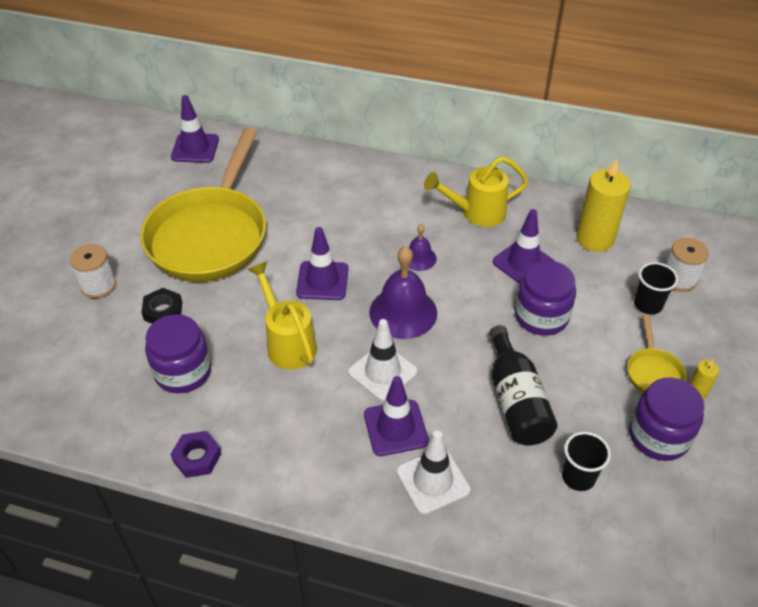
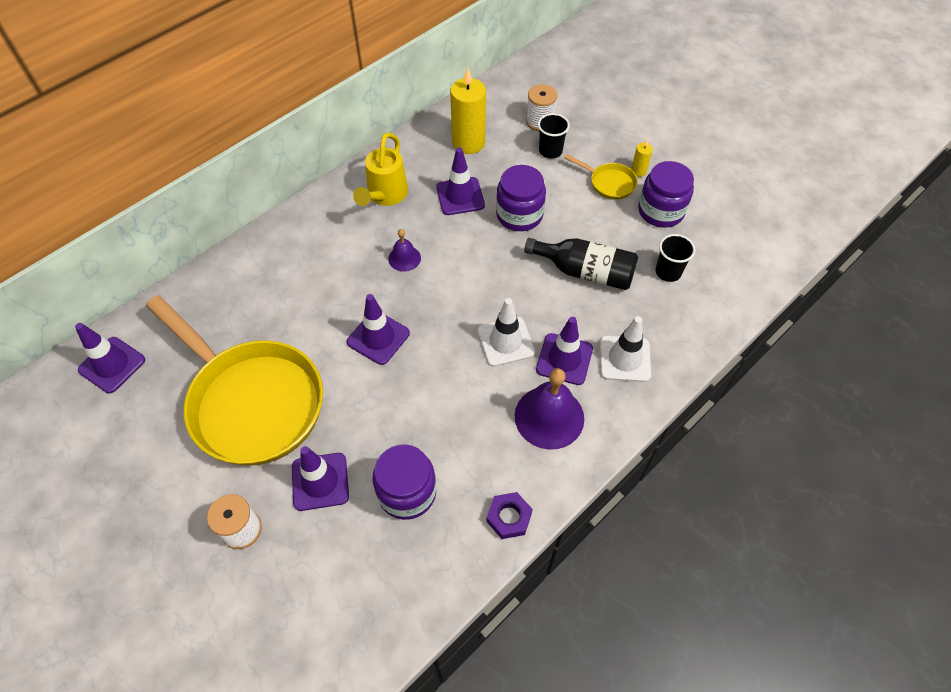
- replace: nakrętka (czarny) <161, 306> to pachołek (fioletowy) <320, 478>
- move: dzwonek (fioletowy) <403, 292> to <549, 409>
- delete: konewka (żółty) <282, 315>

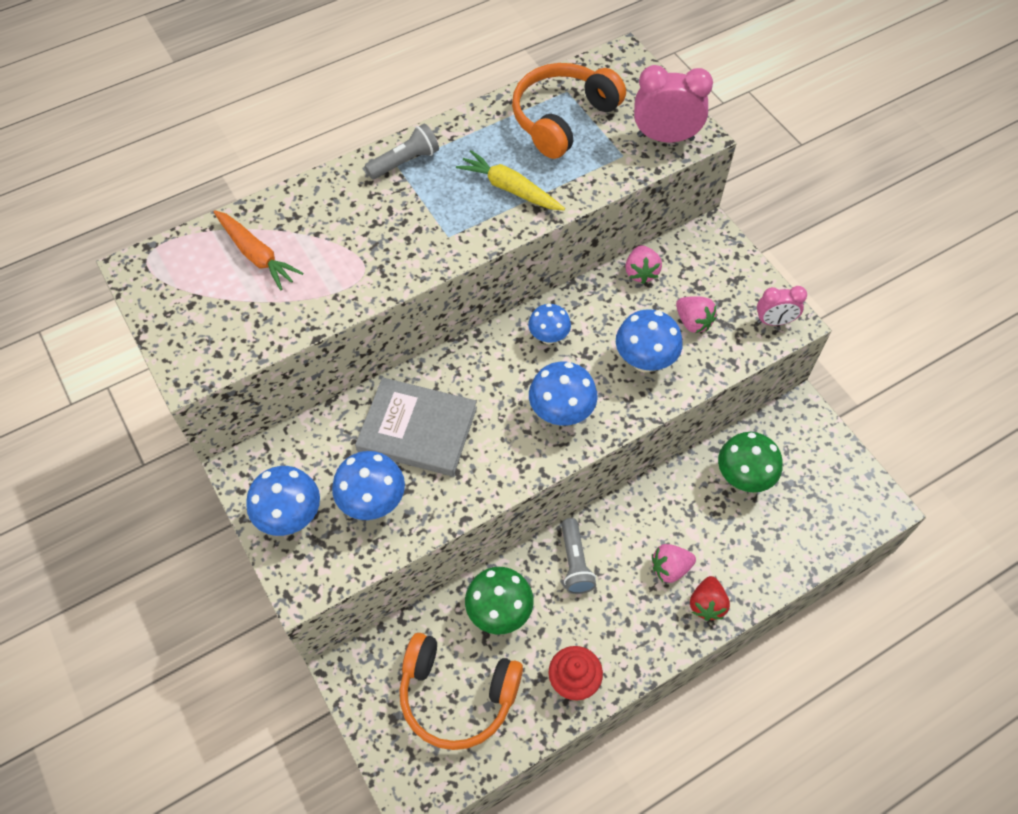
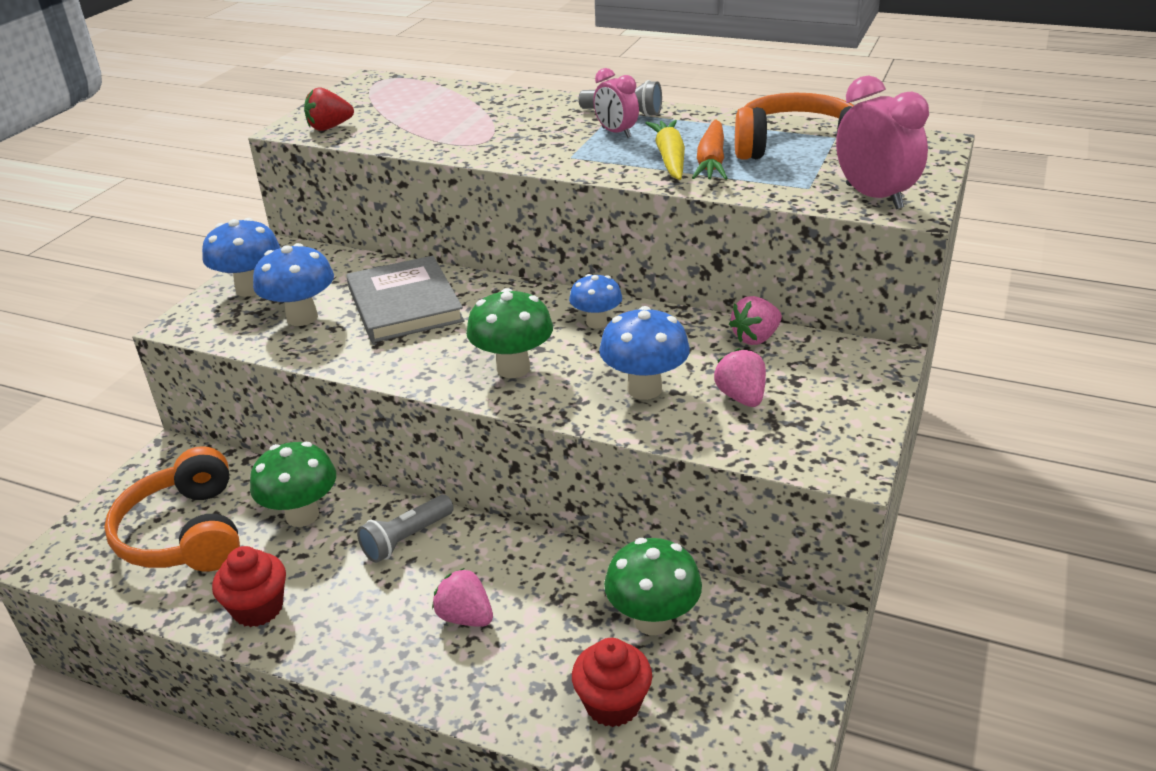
- move: truskawka (czerwony) <710, 598> to <329, 109>
- recolor: grzyb (niebieski) <563, 393> to grzyb (zielony) <509, 333>
- insert: muffinka (czerwony) <612, 682>
- move: budzik (różowy) <782, 306> to <616, 103>
- move: marchewka (pomarańczowy) <258, 250> to <709, 149>
- rotate: truskawka (różowy) <696, 314> = <740, 377> 150 degrees clockwise

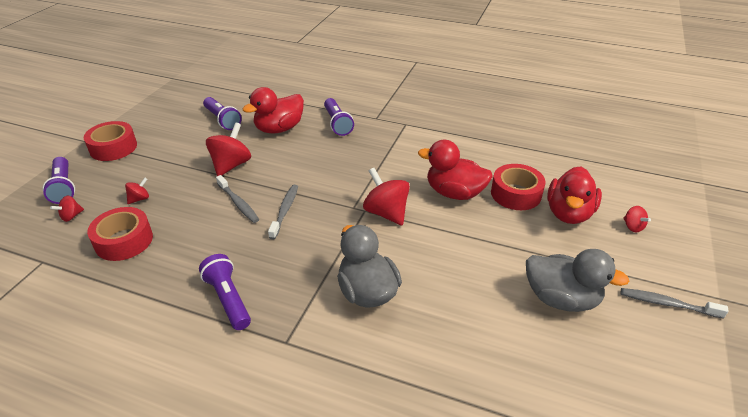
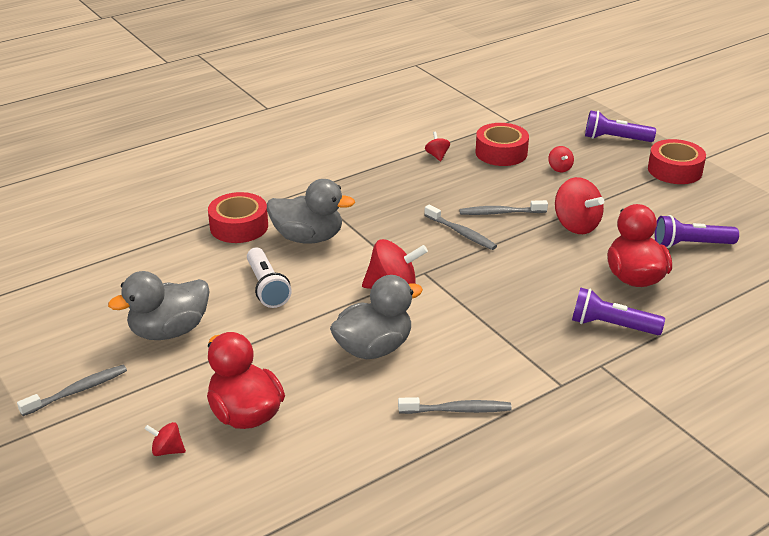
- move: taśma klejąca (czerwony) <518, 187> to <238, 217>
- insert: latarka (biały) <269, 277>
- recolor: kaczka (czerwony) <455, 170> to kaczka (szary) <376, 317>
- insert: szczoteczka do zębów (szary) <455, 405>
- move: bączek (czerwony) <67, 209> to <437, 146>
- delete: latarka (fioletowy) <225, 292>

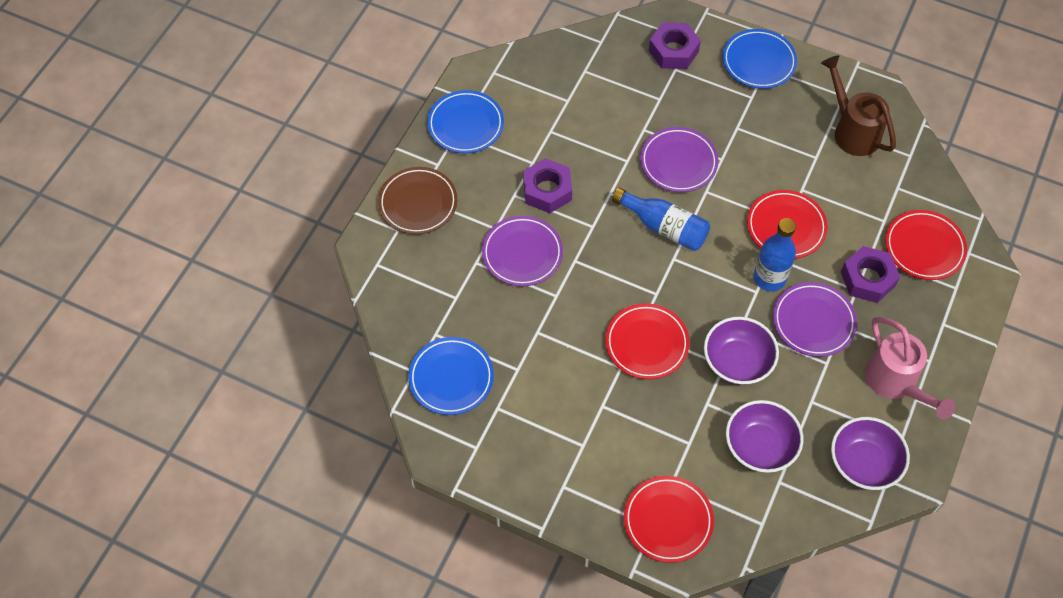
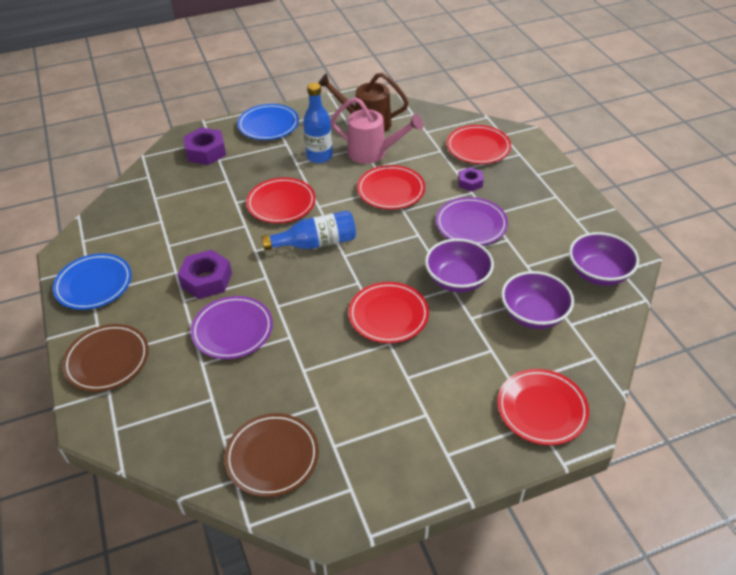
- recolor: talerz (niebieski) <451, 376> to talerz (brązowy) <271, 455>
- recolor: talerz (fioletowy) <679, 159> to talerz (czerwony) <281, 200>
- move: butelka (niebieski) <775, 254> to <318, 123>
- move: konewka (różowy) <910, 368> to <377, 130>
- resize: nakrętka (fioletowy) <870, 274> = <470, 179> x0.59

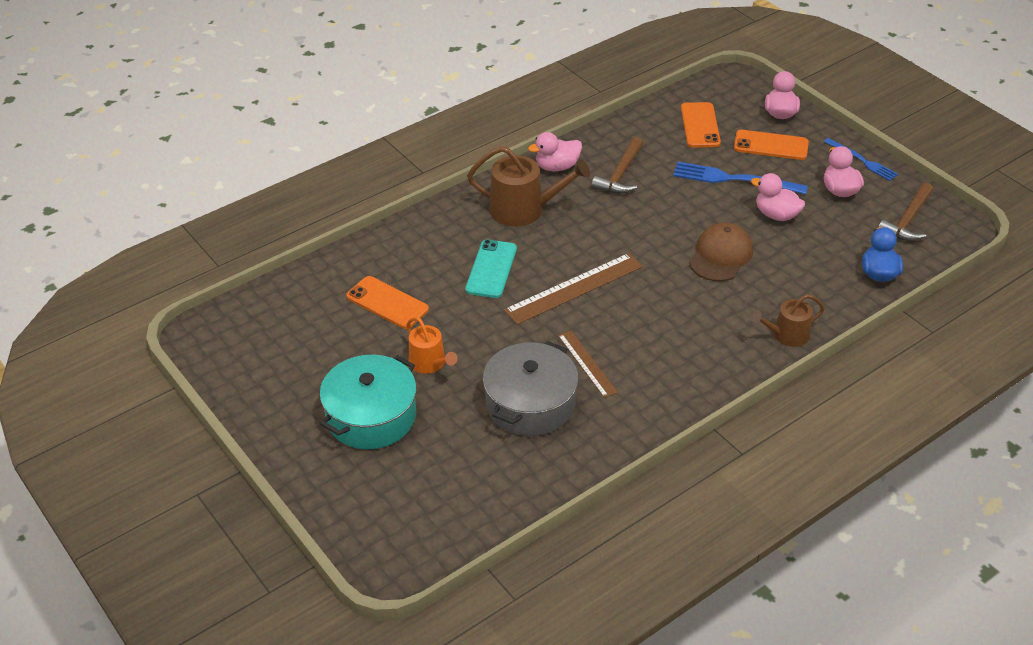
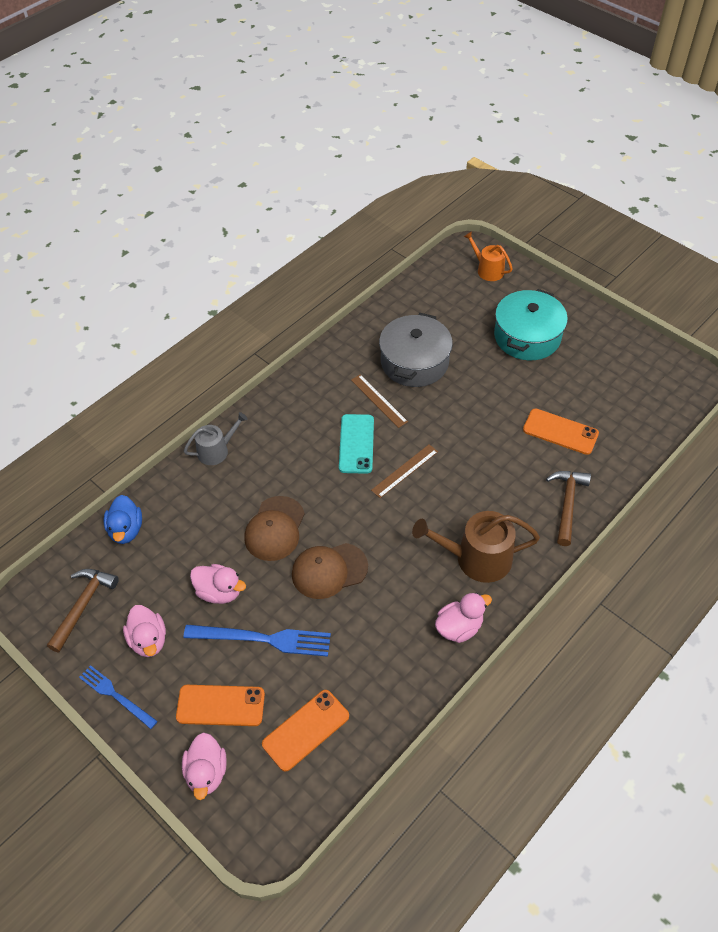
- recolor: konewka (brązowy) <788, 320> to konewka (szary) <216, 438>
- rotate: telefon (pomarańczowy) <701, 125> = <305, 731> 60 degrees clockwise
- insert: czapka (brązowy) <330, 571>
- move: telefon (turkusowy) <491, 268> to <356, 444>
- resize: linijka (brązowy) <573, 289> = <404, 471> x0.60
- move: konewka (pomarańczowy) <431, 345> to <488, 256>
- move: młotek (brązowy) <617, 165> to <568, 508>

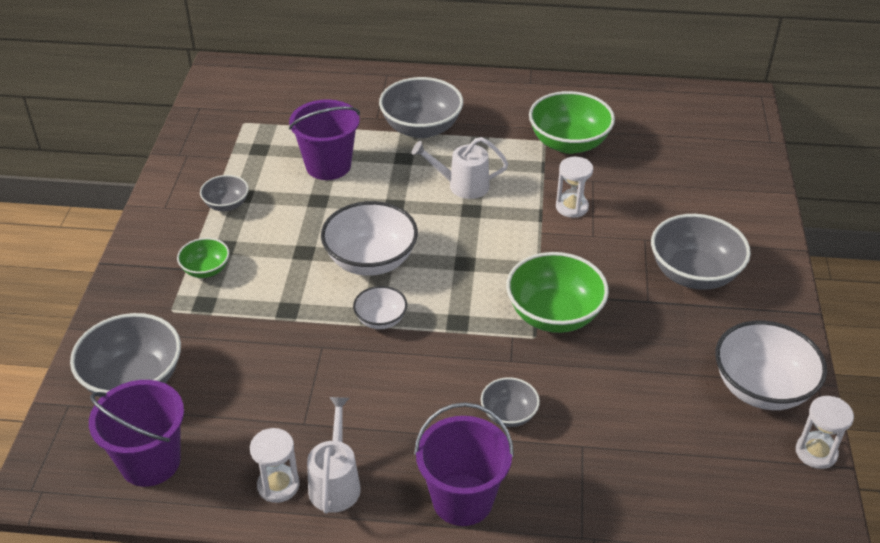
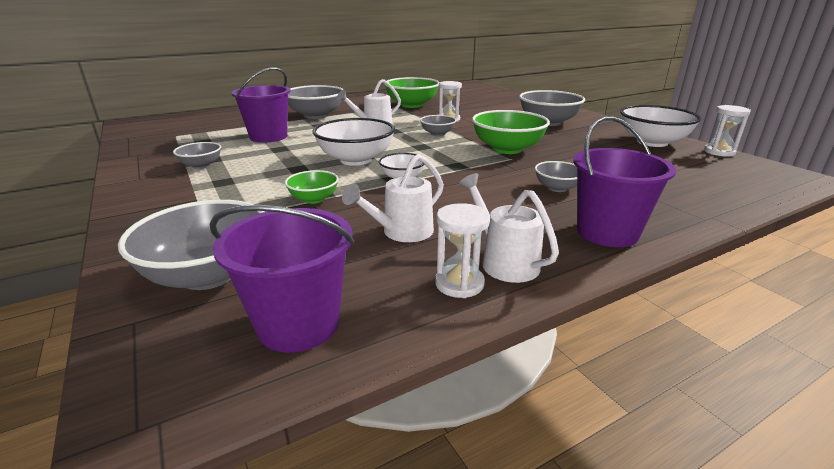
- move: miska (zielony) <203, 258> to <312, 187>
- insert: konewka (biały) <393, 198>
- insert: miska (szary) <438, 125>

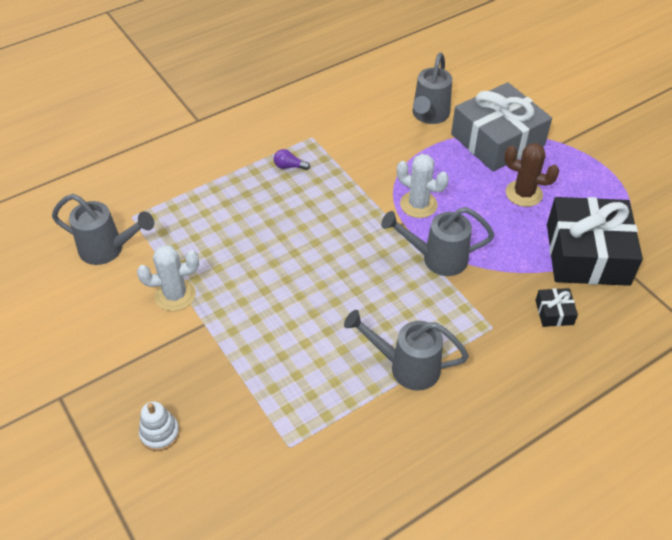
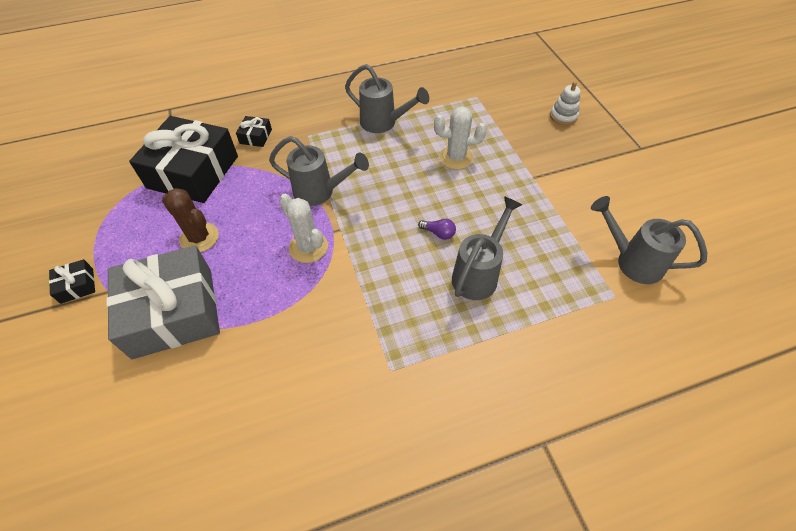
- insert: prezent (czarny) <72, 281>
- move: żarówka (fioletowy) <292, 159> to <437, 229>
- move: kaktus (biały) <168, 278> to <460, 138>
- move: konewka (szary) <432, 88> to <487, 248>

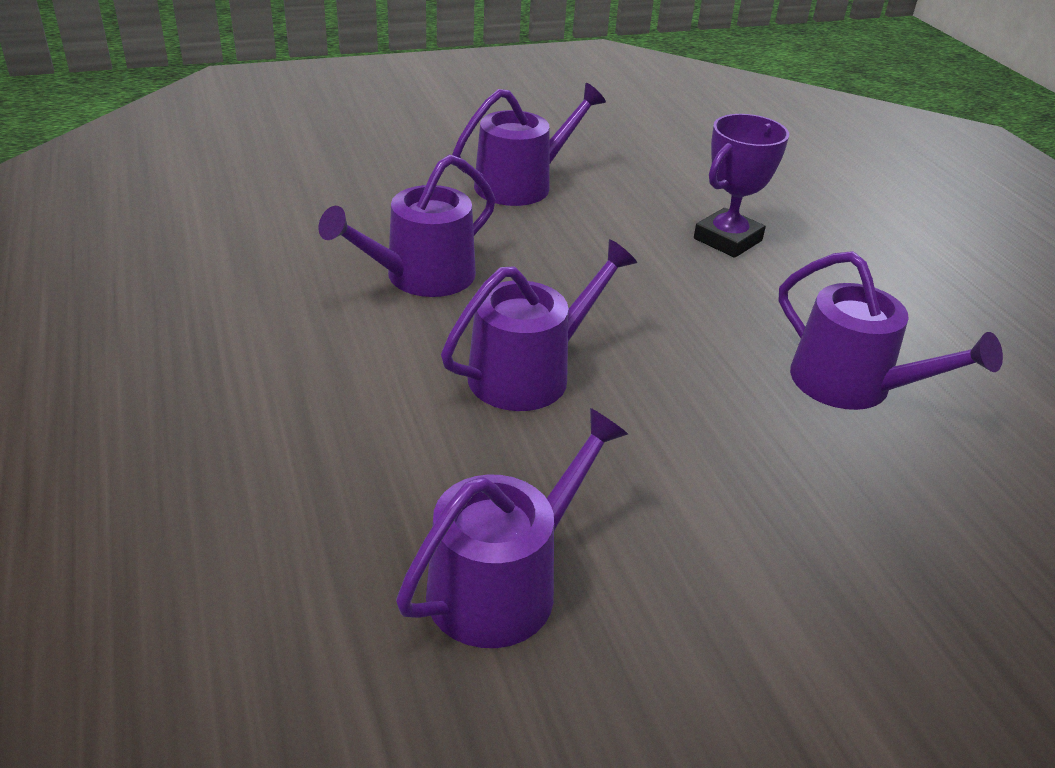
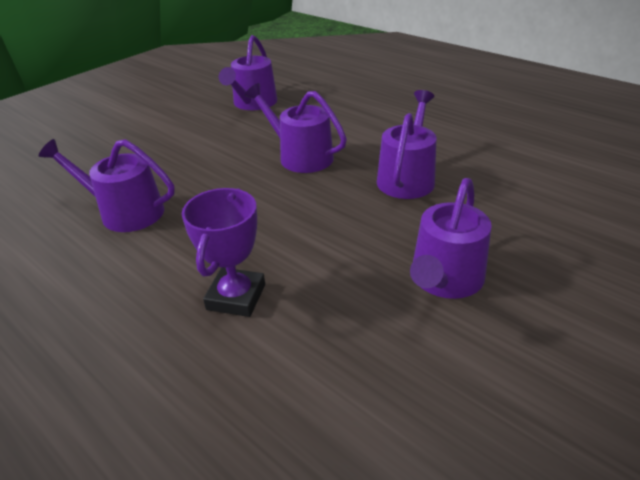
- rotate: konewka (fioletowy) <539, 325> = <295, 128> 105 degrees clockwise

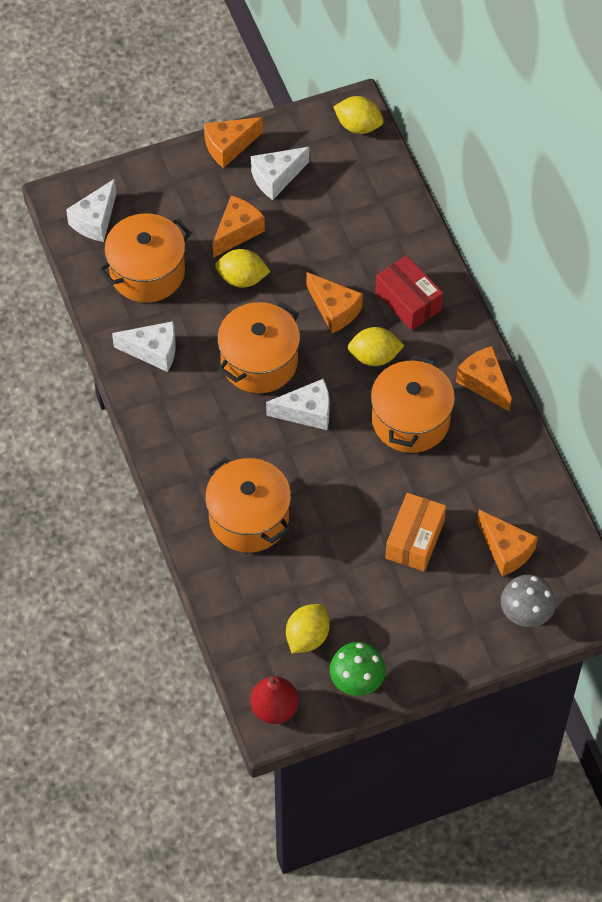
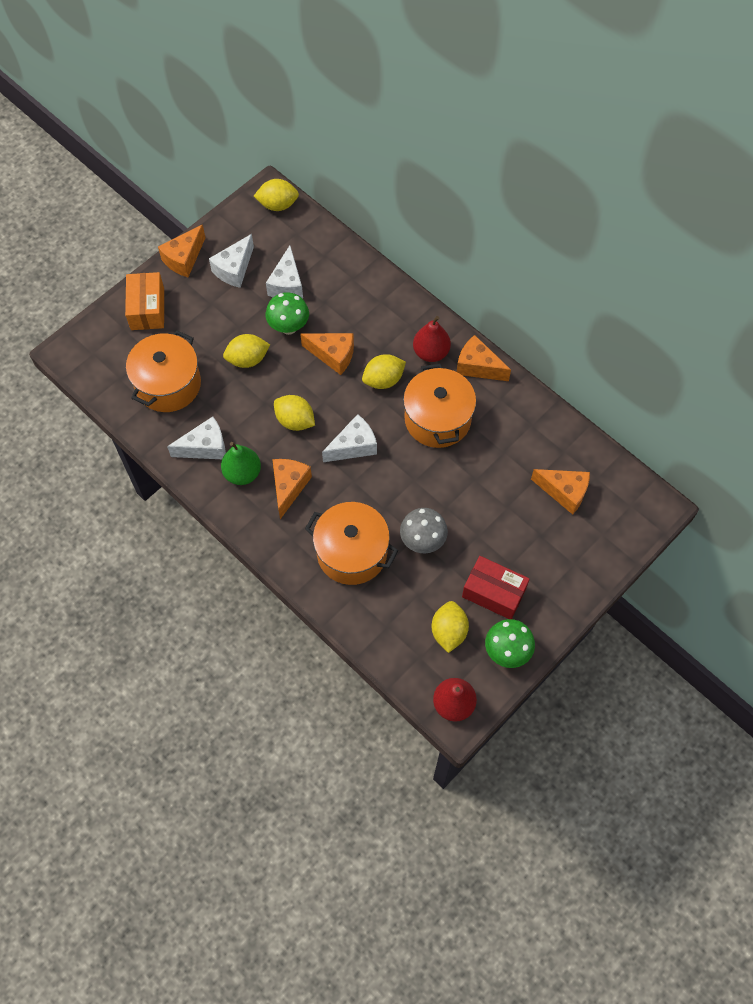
- move: pudełko (pomarańczowy) <415, 532> to <144, 301>
- insert: gruszka (zielony) <241, 463>
- move: ser (biały) <91, 210> to <284, 272>
- insert: grzyb (zielony) <287, 313>
- move: ser (pomarańczowy) <239, 226> to <292, 489>
- replace: garnek (pomarańczowy) <258, 347> to cytryna (żółty) <294, 413>
- move: grzyb (szary) <528, 601> to <424, 531>
- insert: gruszka (czerwony) <432, 339>
- move: pudełko (czerwony) <409, 292> to <496, 587>

